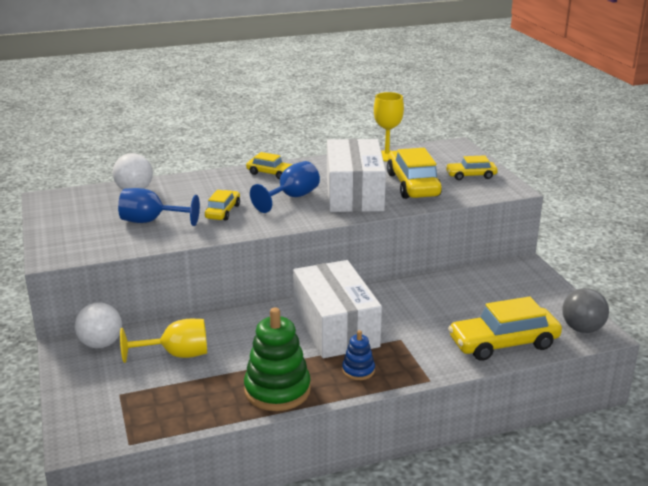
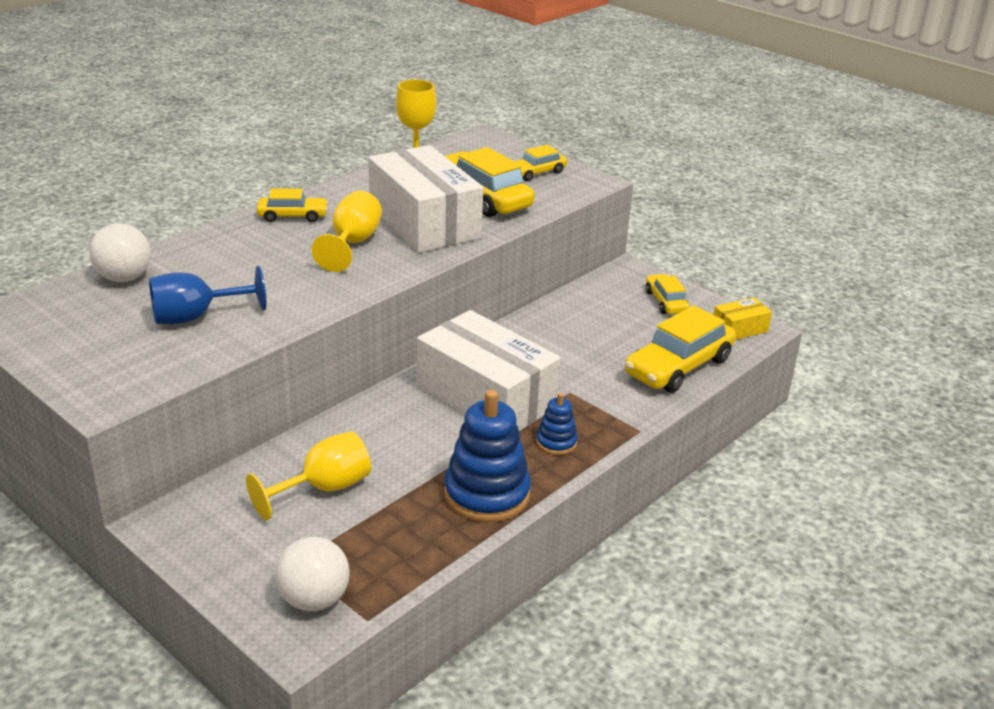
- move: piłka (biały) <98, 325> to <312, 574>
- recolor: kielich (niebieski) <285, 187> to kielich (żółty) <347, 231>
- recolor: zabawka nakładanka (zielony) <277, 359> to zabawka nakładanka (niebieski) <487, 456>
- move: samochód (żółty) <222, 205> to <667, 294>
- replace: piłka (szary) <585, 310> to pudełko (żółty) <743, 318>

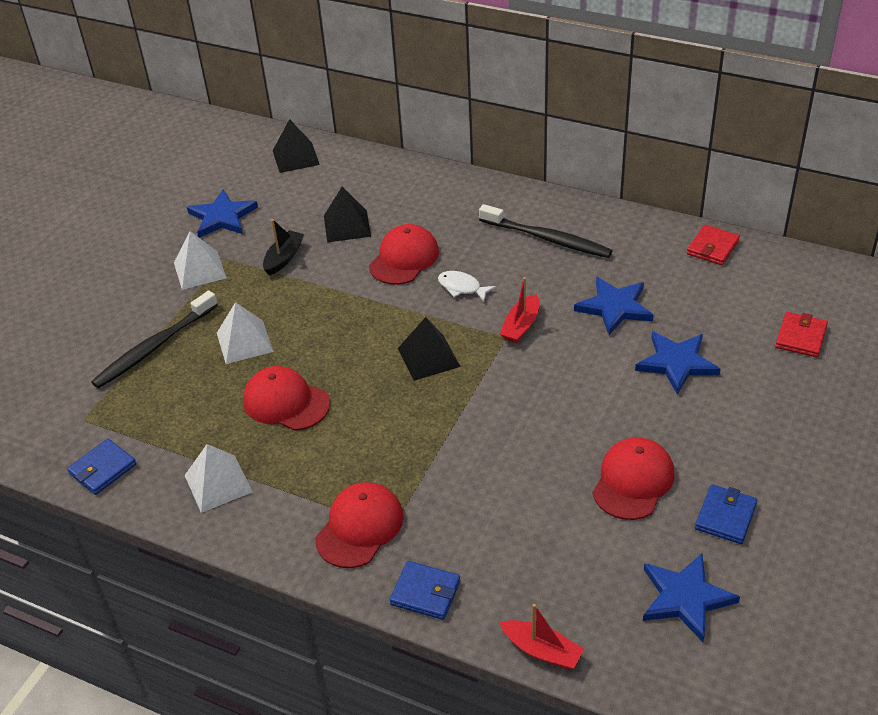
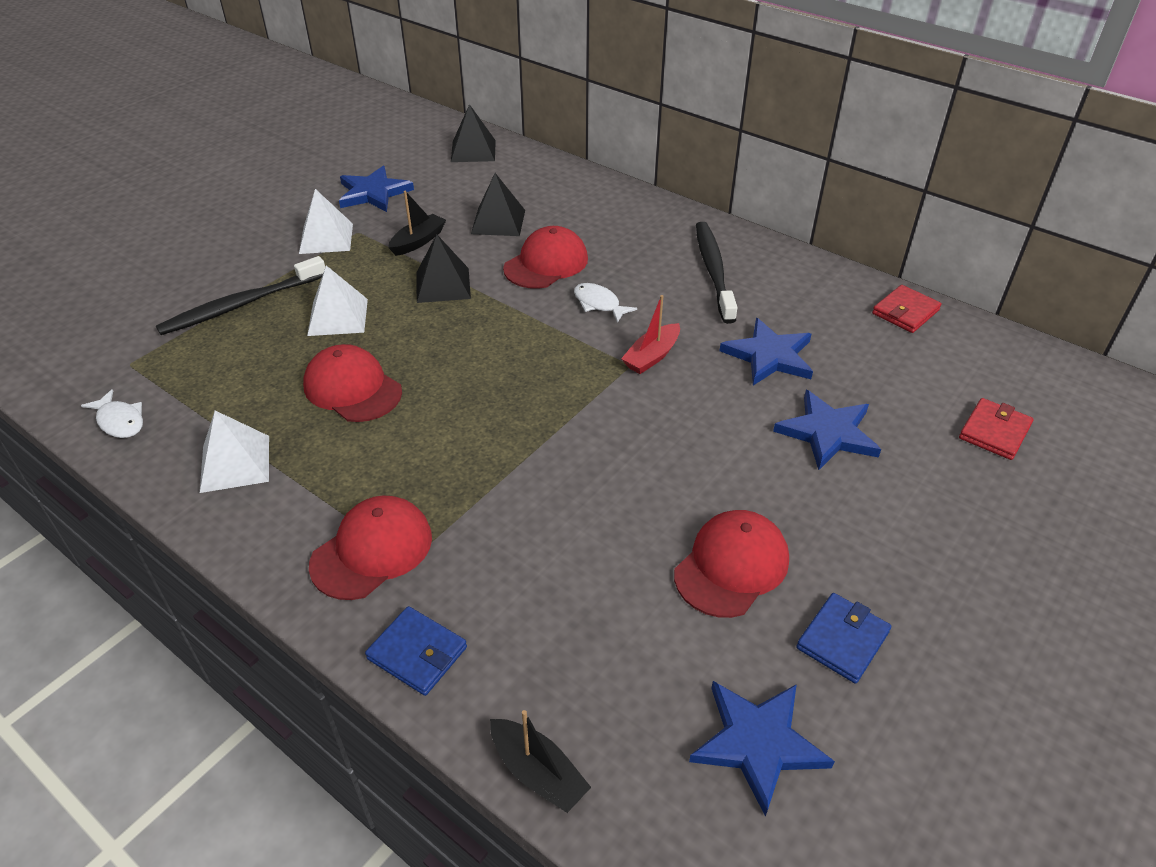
- replace: portfel (niebieski) <101, 467> to ryba (biały) <112, 413>
- move: piramida (czarny) <429, 349> to <444, 268>
- recolor: łódka (czerwony) <542, 637> to łódka (czarny) <540, 761>
- rotate: szczoteczka do zębów (czarny) <546, 231> = <717, 273> 135 degrees counterclockwise

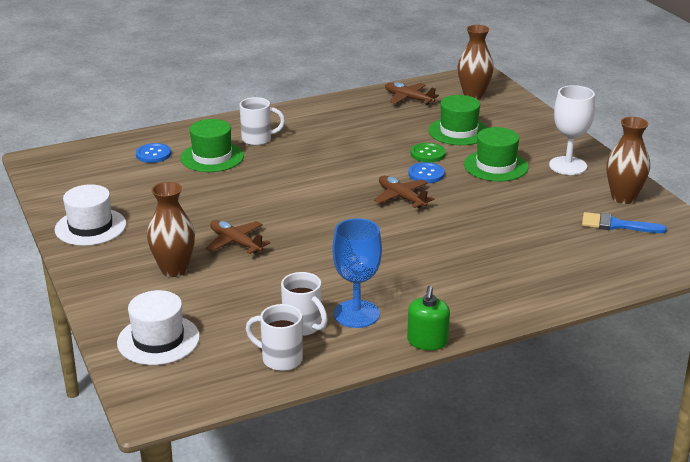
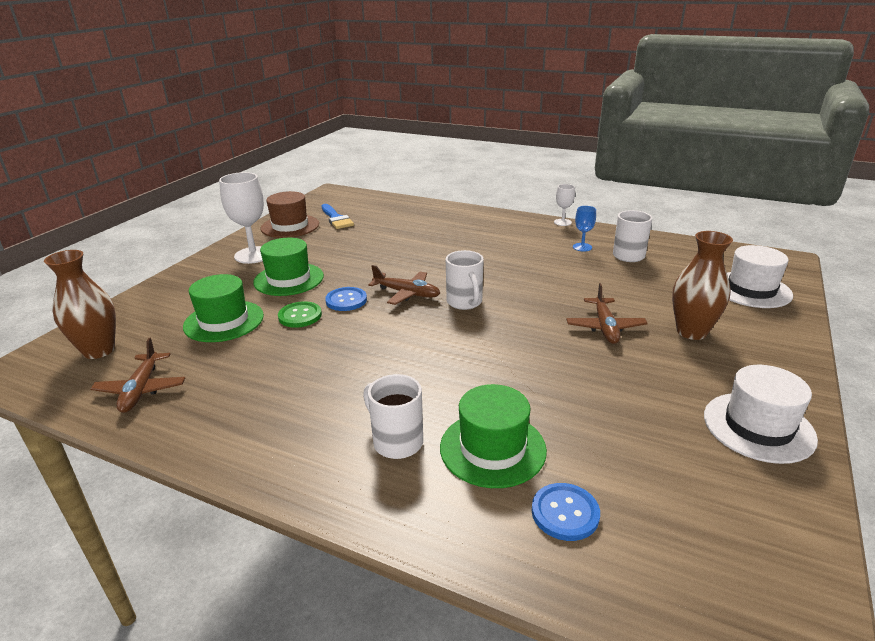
- replace: wazon (brązowy) <628, 160> to kapelusz (brązowy) <290, 214>
- rotate: samolot (brązowy) <404, 192> = <404, 285> 75 degrees counterclockwise
- move: kubek (biały) <274, 337> to <465, 280>
- replace: dozownik mydła (zielony) <428, 318> to kielich (biały) <564, 205>
- resize: kielich (niebieski) <357, 273> = <584, 228> x0.51

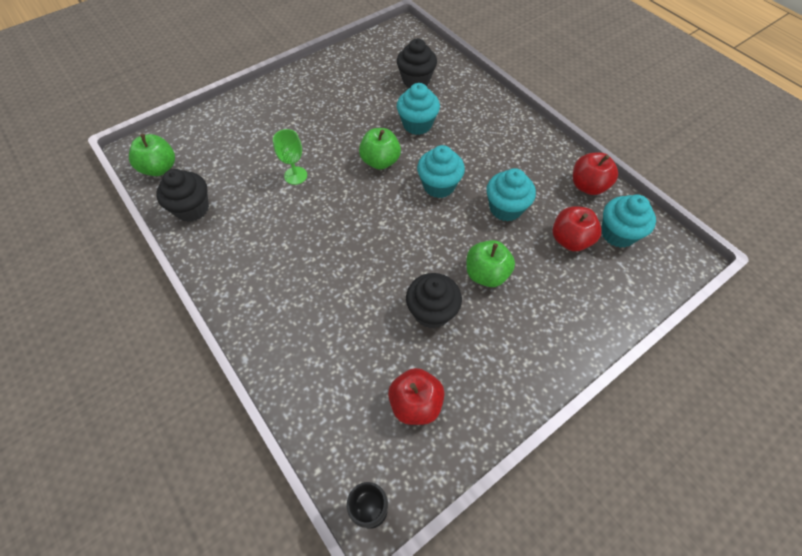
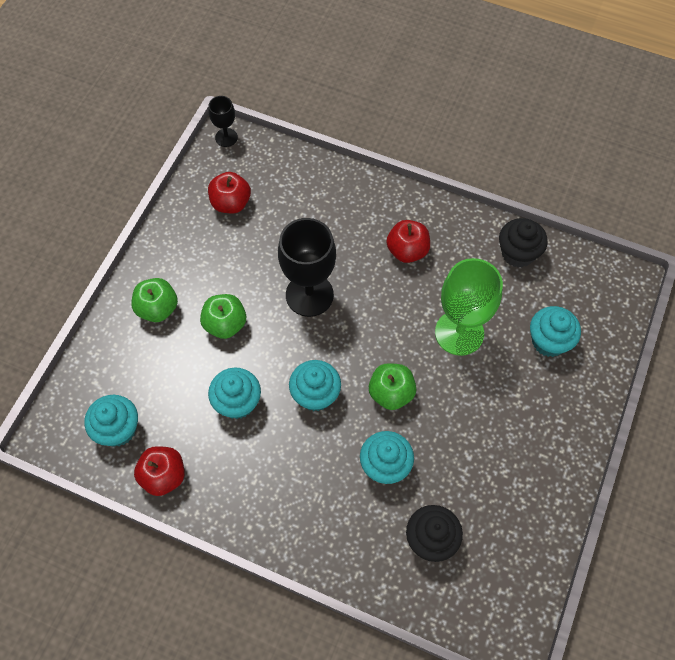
- move: jabłko (zielony) <152, 155> to <155, 300>
- insert: kielich (czarny) <307, 267>
- move: jabłko (czerwony) <577, 228> to <408, 241>
- resize: kielich (zielony) <290, 157> = <469, 307> x1.94
- insert: muffinka (turkusowy) <555, 331>
- delete: muffinka (czarny) <434, 301>

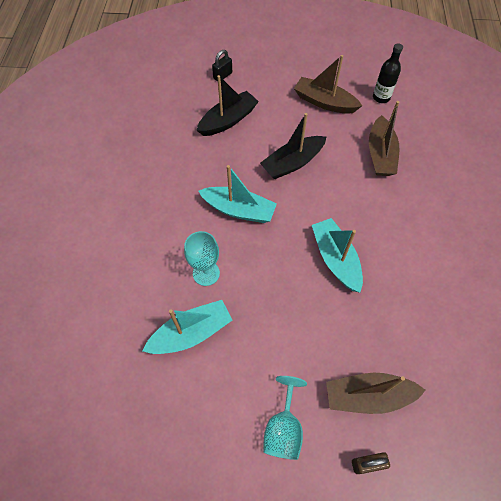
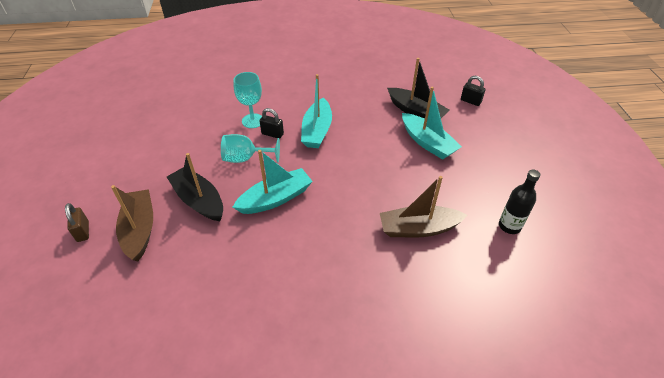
- move: łódka (czarny) <293, 146> to <195, 187>
- move: kielich (turkusowy) <285, 418> to <250, 148>
- insert: kłódka (czarny) <272, 123>
- move: łódka (turkusowy) <187, 327> to <432, 123>
- delete: łódka (brązowy) <328, 84>

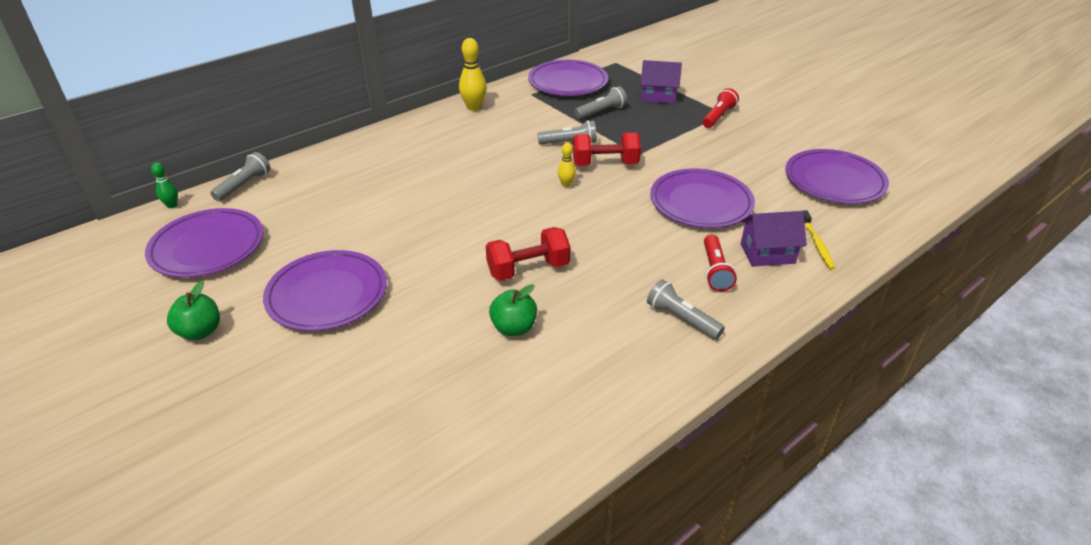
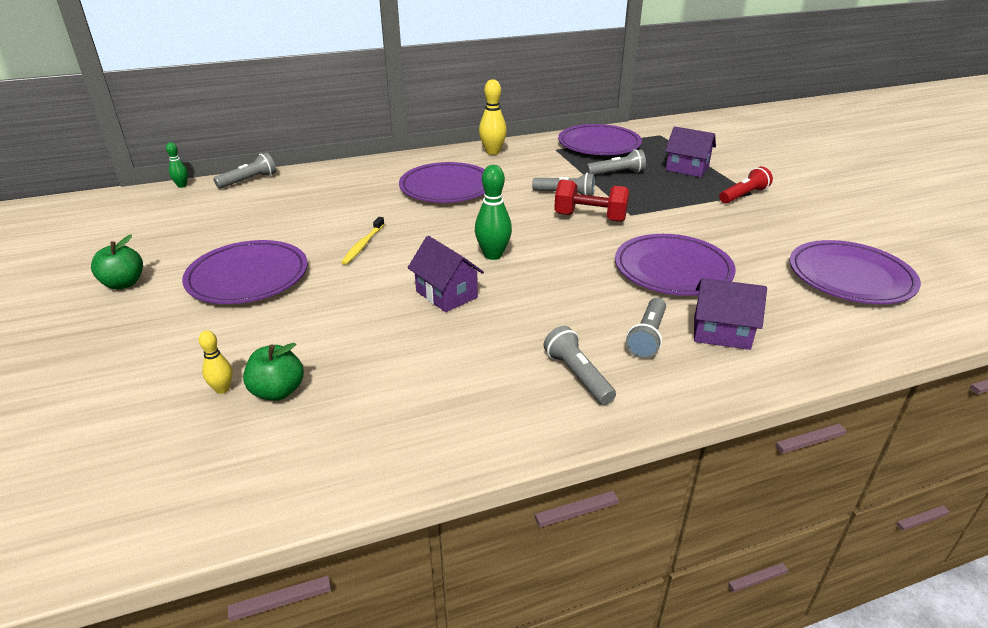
- move: kręgiel (żółty) <567, 164> to <215, 362>
- move: jabłko (zielony) <513, 310> to <273, 372>
- move: szczoteczka do zębów (żółty) <819, 240> to <363, 241>
- move: talerz (fioletowy) <204, 243> to <442, 182>
- replace: hantel (czerwony) <528, 254> to domek (fioletowy) <446, 274>
- insert: kręgiel (zielony) <493, 212>
- recolor: latarka (czerwony) <720, 262> to latarka (szary) <646, 328>

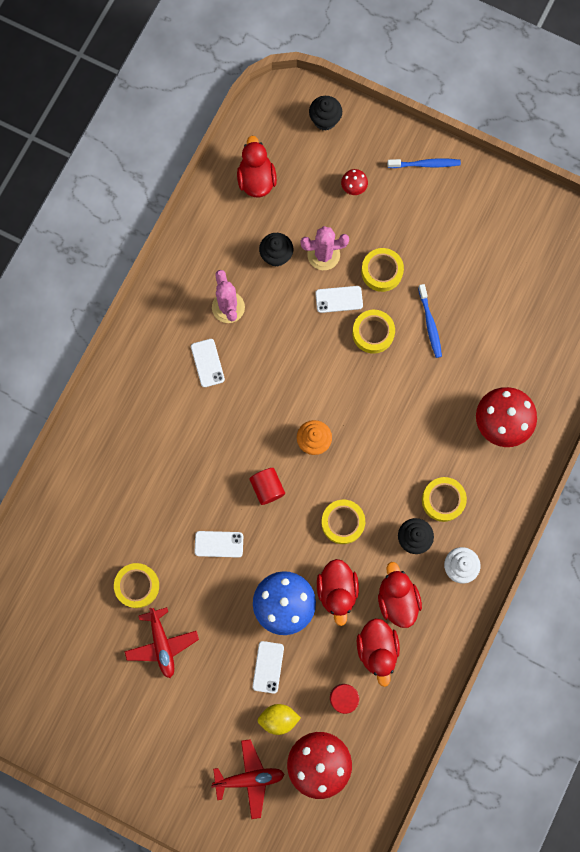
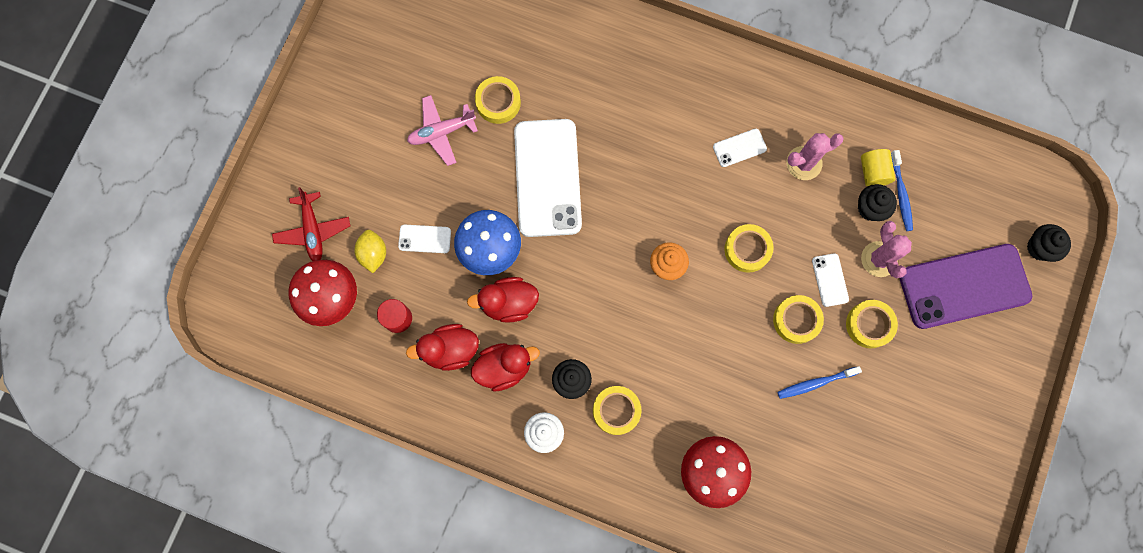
- recolor: samolot (czerwony) <161, 642> to samolot (różowy) <442, 130>
- resize: telefon (biały) <218, 544> = <548, 178> x2.36
- move: taśma klejąca (żółty) <343, 522> to <748, 248>
- insert: walec (żółty) <878, 167>
- move: szczoteczka do zębów (niebieski) <424, 163> to <902, 190>
- replace: grzyb (czerwony) <354, 182> to telefon (fioletowy) <965, 286>
- delete: kaczka (czerwony) <257, 166>
- delete: walec (czerwony) <267, 486>

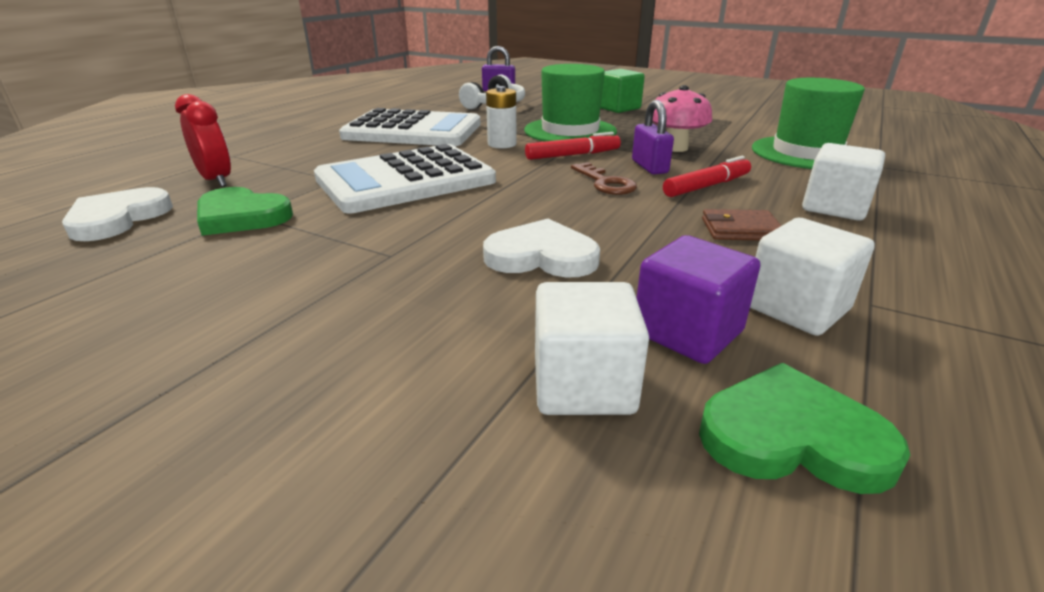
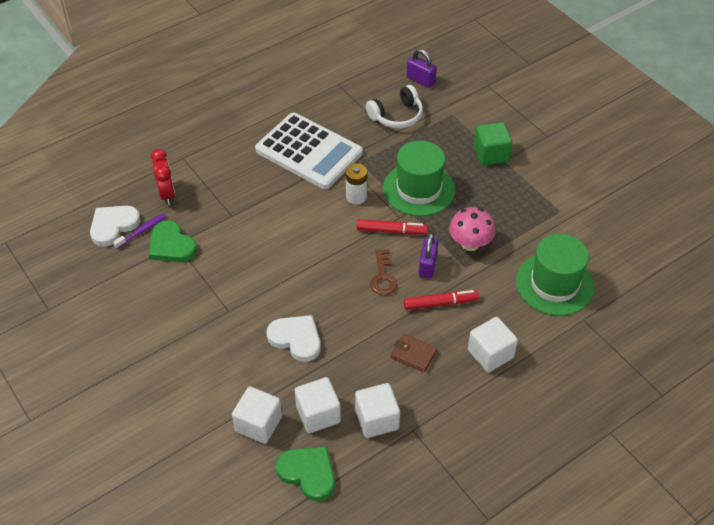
- insert: szczoteczka do zębów (fioletowy) <140, 231>
- recolor: sześcian (fioletowy) <698, 299> to sześcian (biały) <318, 405>
- delete: kalkulator (biały) <405, 178>

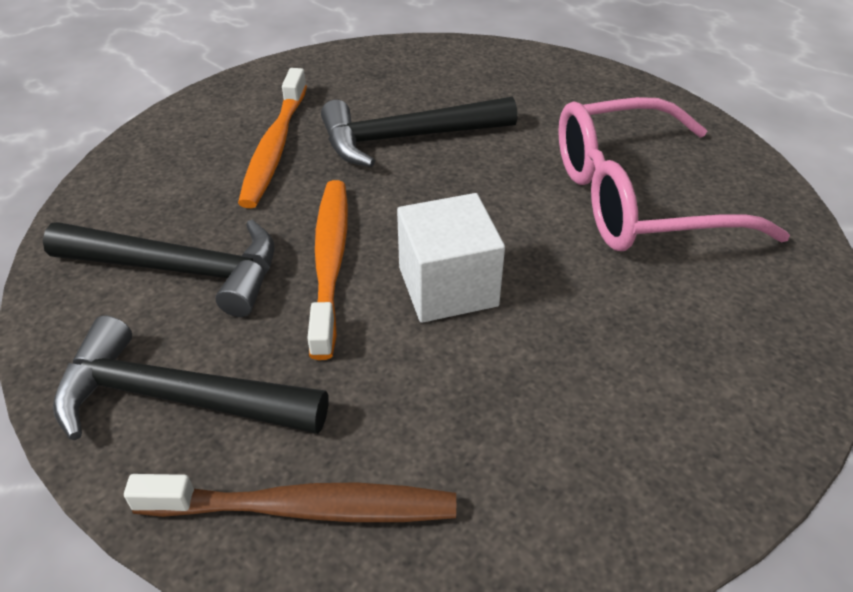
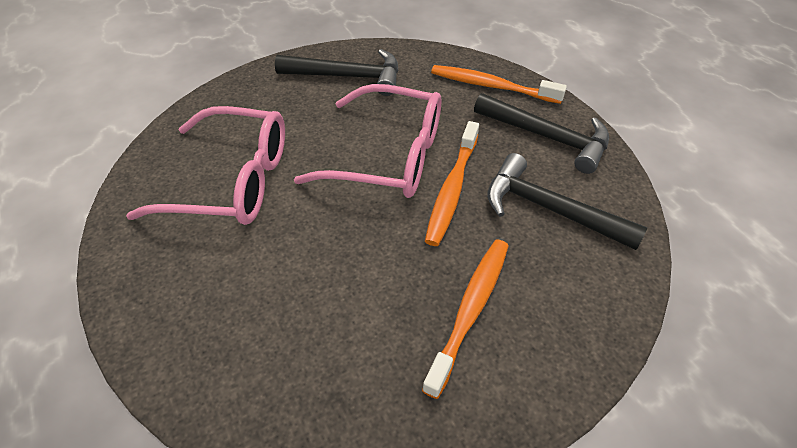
- move: młotek (czarny) <419, 132> to <337, 72>
- replace: sześcian (biały) <451, 258> to okulary (różowy) <367, 141>
- recolor: szczoteczka do zębów (brązowy) <290, 498> to szczoteczka do zębów (pomarańczowy) <499, 84>

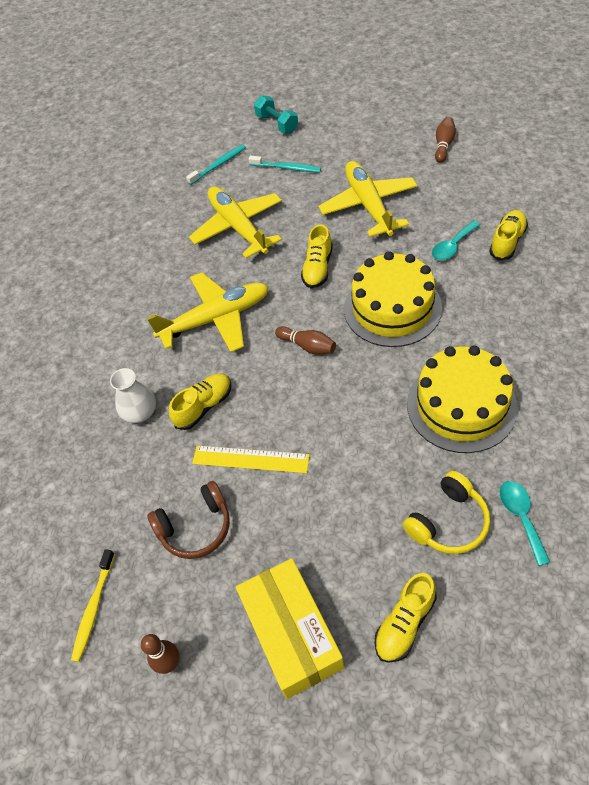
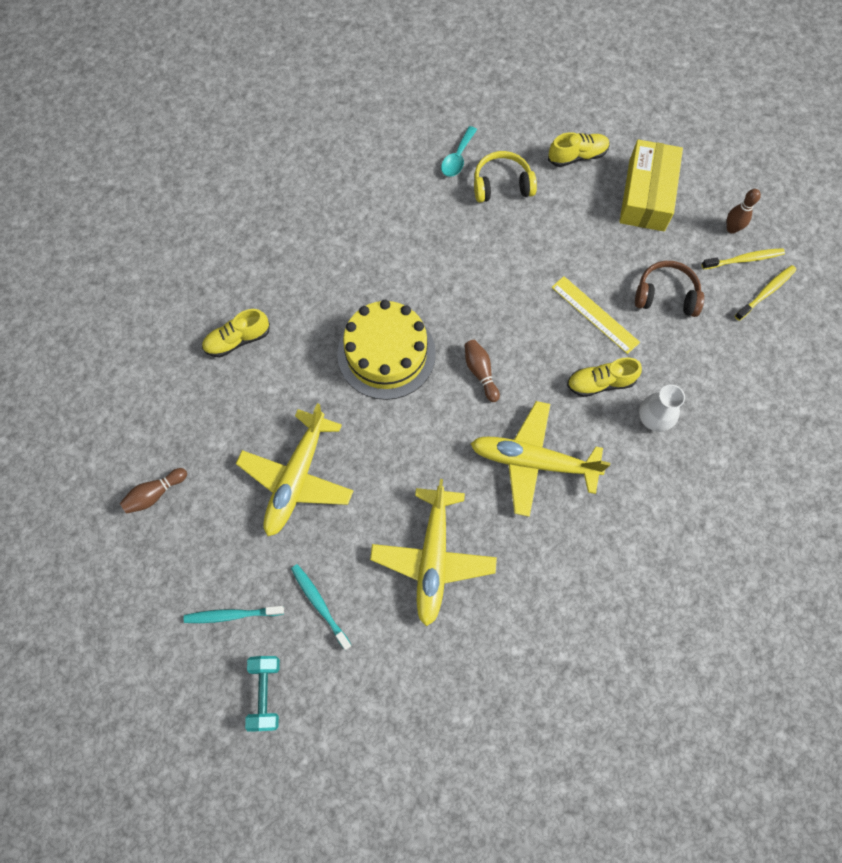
- move: szczoteczka do zębów (turkusowy) <216, 164> to <234, 614>
- insert: szczoteczka do zębów (żółty) <743, 258>
- delete: but (żółty) <317, 256>
- delete: tort (żółty) <462, 399>
- delete: łyżka (turkusowy) <456, 240>

